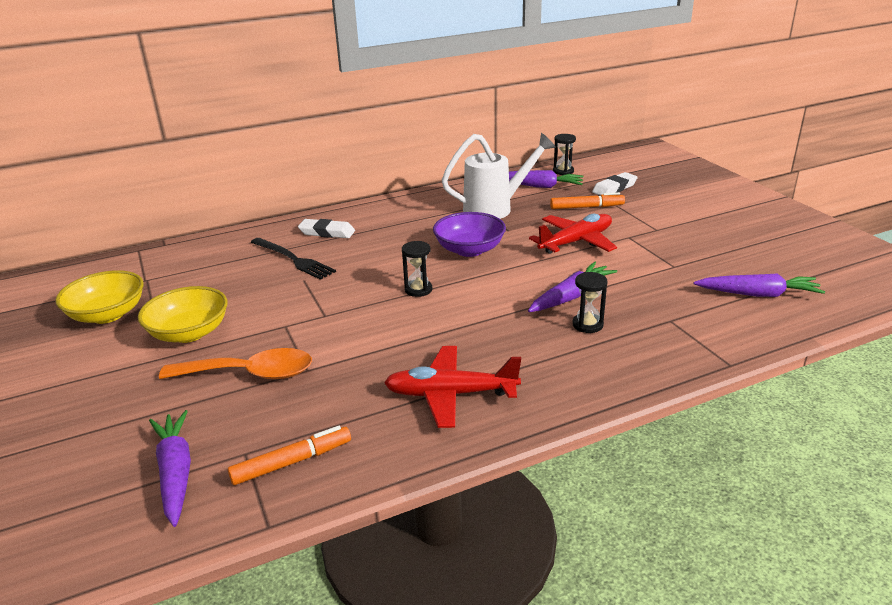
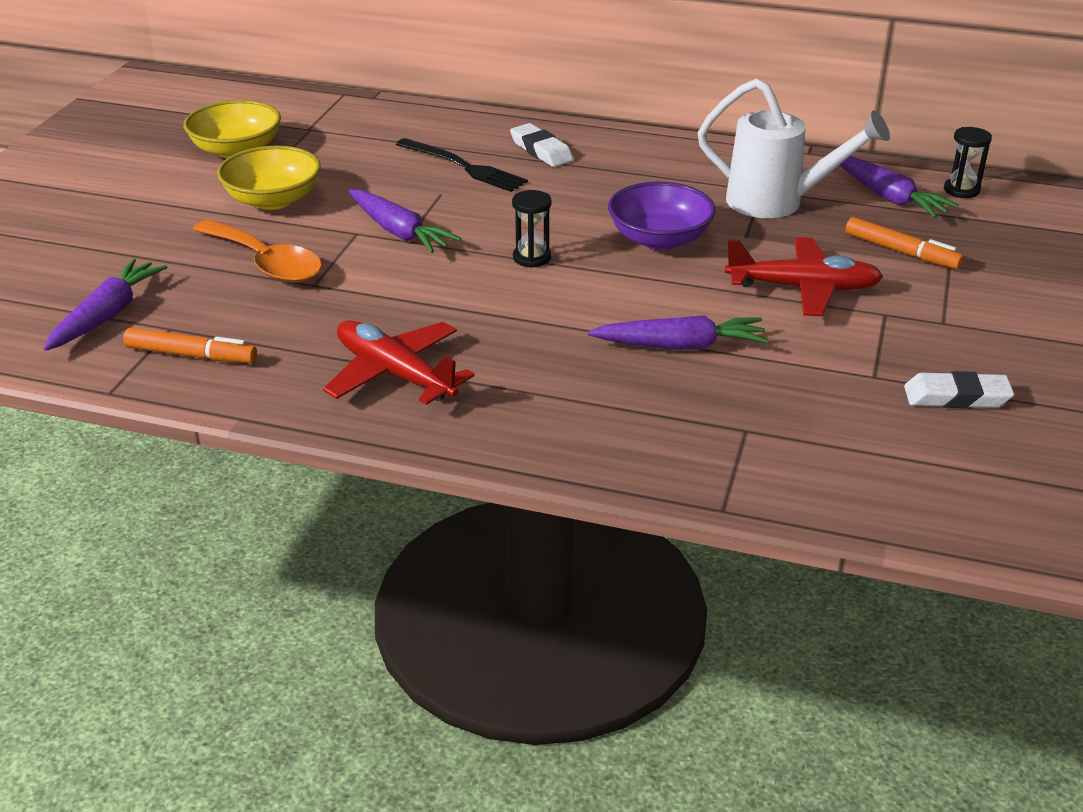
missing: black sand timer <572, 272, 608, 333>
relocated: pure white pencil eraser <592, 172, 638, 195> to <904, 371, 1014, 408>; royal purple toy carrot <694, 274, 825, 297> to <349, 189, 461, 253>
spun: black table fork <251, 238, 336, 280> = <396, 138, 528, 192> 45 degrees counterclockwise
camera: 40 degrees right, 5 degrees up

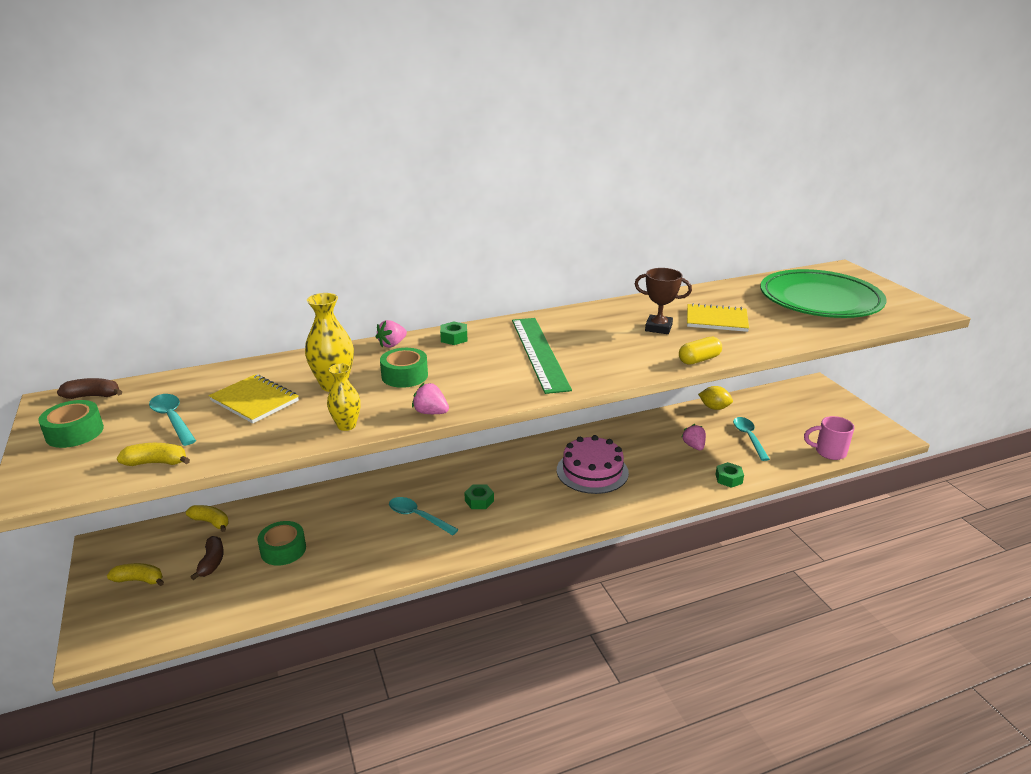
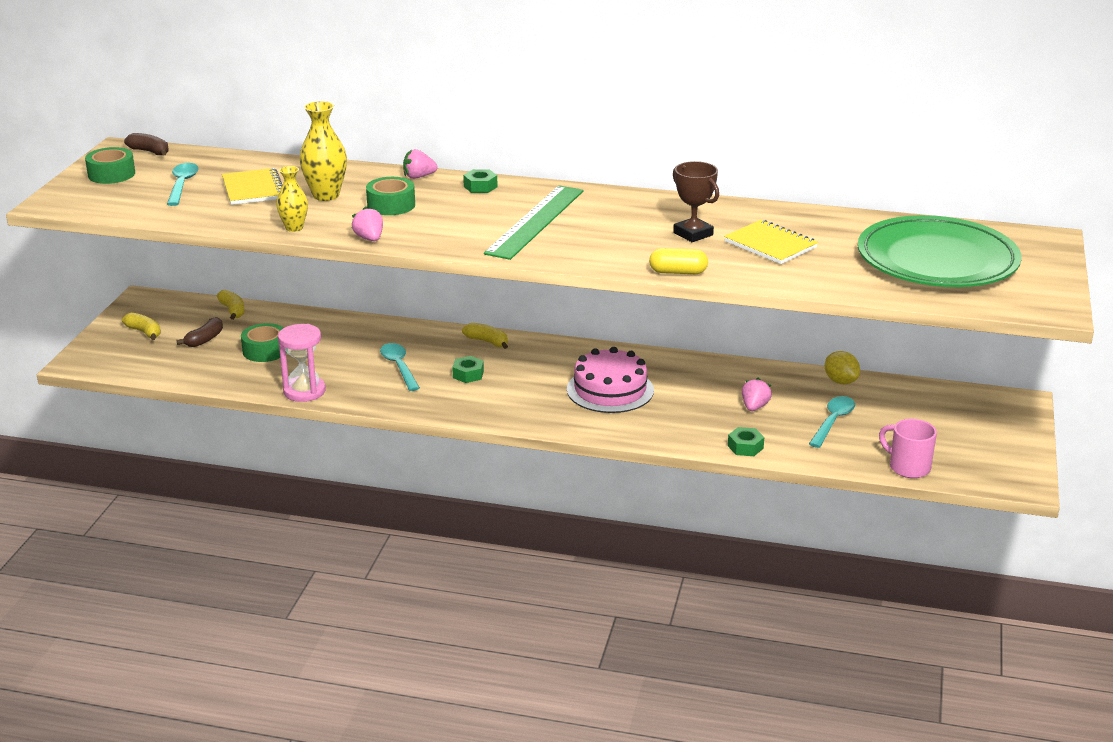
appeared: pink sand timer <278, 324, 326, 402>
relocated: golden banana <117, 443, 190, 466> to <462, 323, 508, 349>
camera: 35 degrees right, 0 degrees up

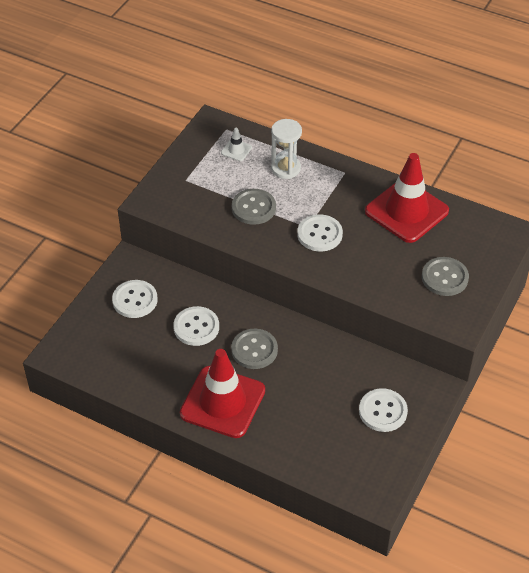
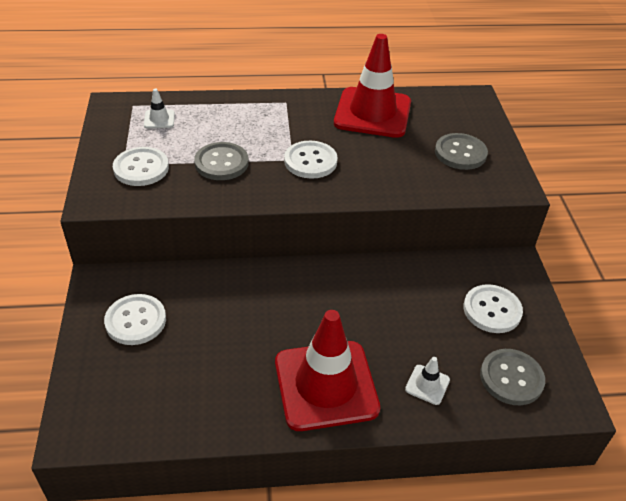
missing: pure white sand timer <271, 119, 302, 179>
appeared: pure white safety cone <405, 357, 450, 405>
relocated: pure white button <173, 306, 219, 346> to <113, 147, 169, 186>; gray button <231, 329, 278, 369> to <480, 349, 545, 405>
camera: 35 degrees left, 5 degrees down

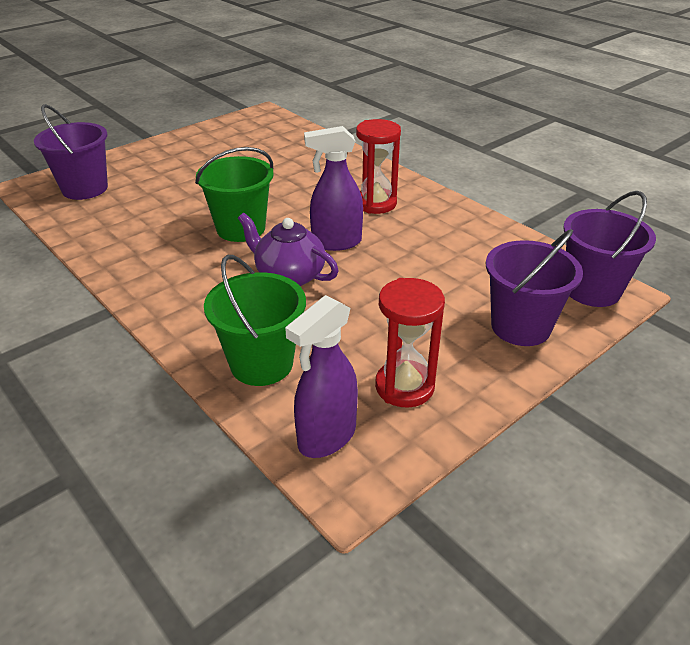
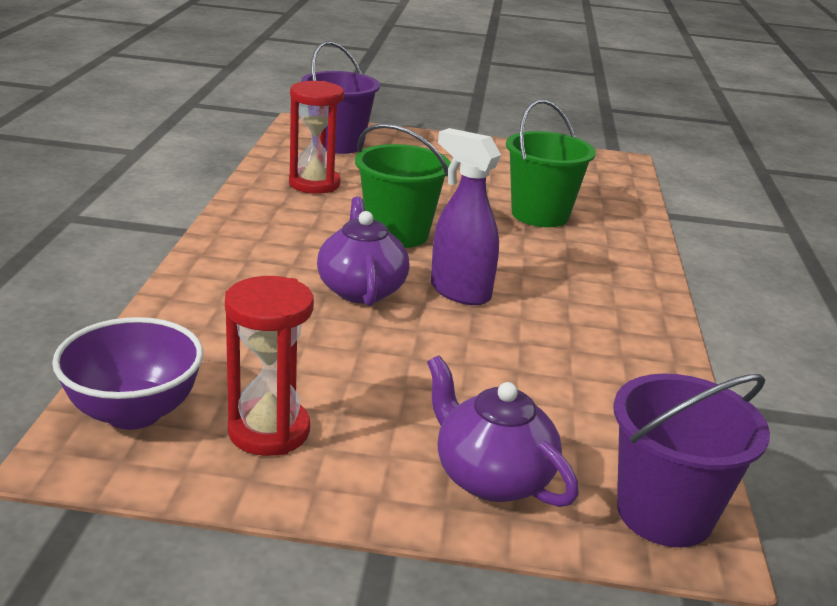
relocated: emerald sand bucket <204, 255, 306, 386> to <506, 99, 596, 227>; scarlet sand timer <356, 119, 401, 214> to <289, 81, 344, 194>
exchanged: royal purple sprayer <285, 295, 358, 458> to royal purple deep dish <52, 317, 203, 430>; royal purple sand bucket <486, 229, 583, 346> to royal purple teapot <427, 355, 579, 507>
camera: 45 degrees right, 10 degrees down

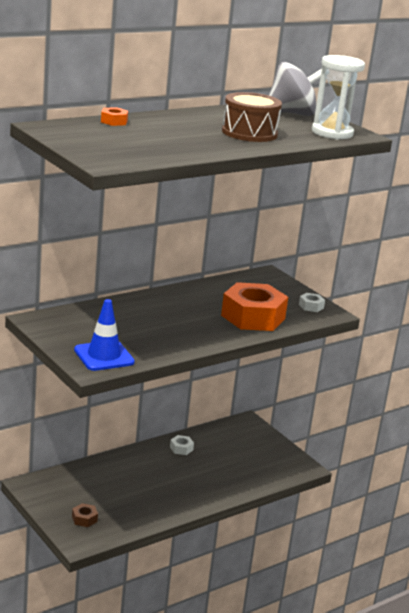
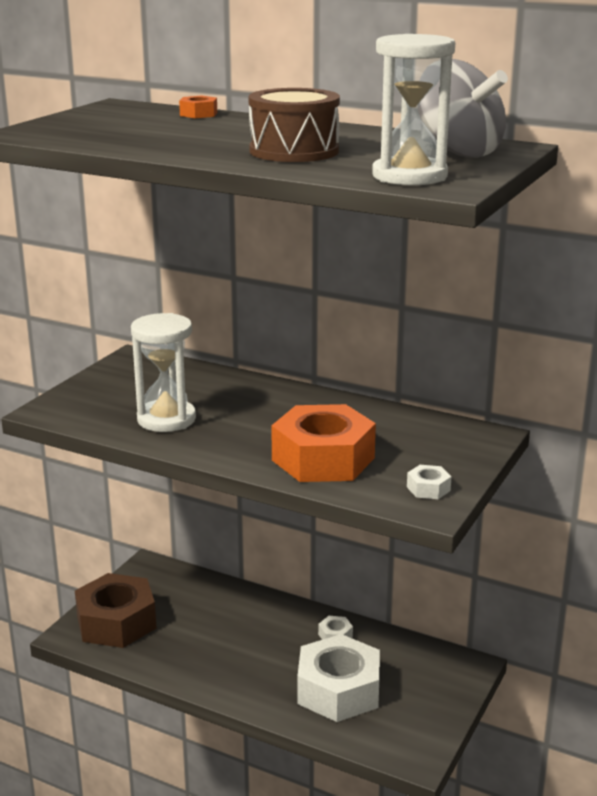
missing: royal blue safety cone <74, 299, 135, 371>
appeared: pure white sand timer <131, 313, 196, 432>; pure white nut <297, 634, 380, 722>
size: brown nut <72, 503, 98, 527> = <75, 573, 156, 648> x2.48
camera: 65 degrees right, 0 degrees up

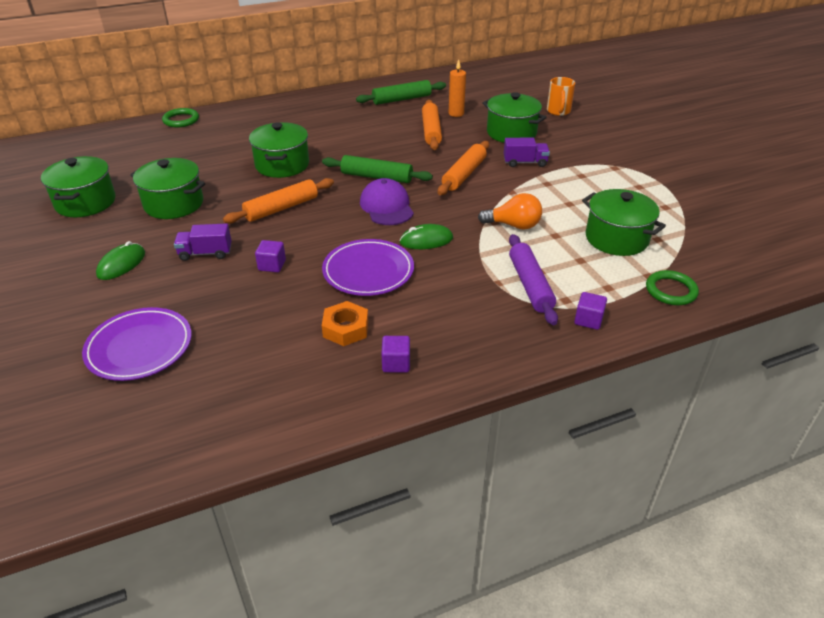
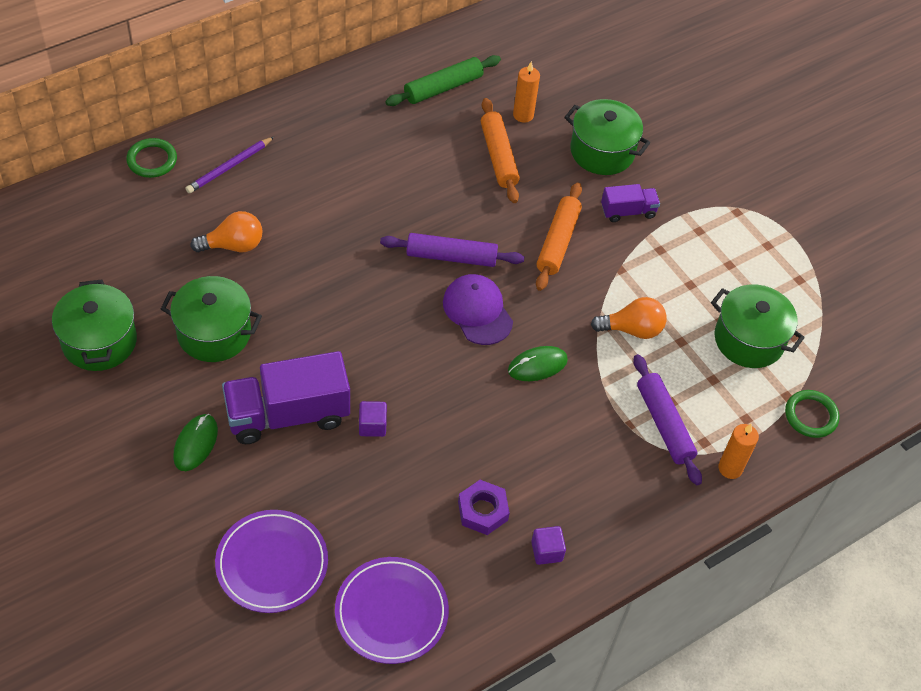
missing: bright orange dough roller <223, 178, 334, 224>; emerald stockpot <249, 122, 309, 178>; bright orange coffee mug <547, 77, 575, 116>
appeared: royal purple lead pencil <185, 137, 274, 193>; bright orange bulb <190, 211, 262, 252>
relocated: royal purple plate <322, 239, 414, 296> to <335, 557, 449, 664>
exchanged: royal purple block <574, 292, 607, 330> to bright orange wax candle <718, 424, 759, 479>
colour: emerald dough roller <322, 155, 433, 183> to royal purple dough roller <380, 233, 524, 267>; bright orange nut <322, 301, 368, 346> to royal purple nut <458, 480, 510, 535>
size: royal purple truck <174, 223, 232, 261> = <222, 351, 350, 444> x1.95
camera: 15 degrees left, 15 degrees up

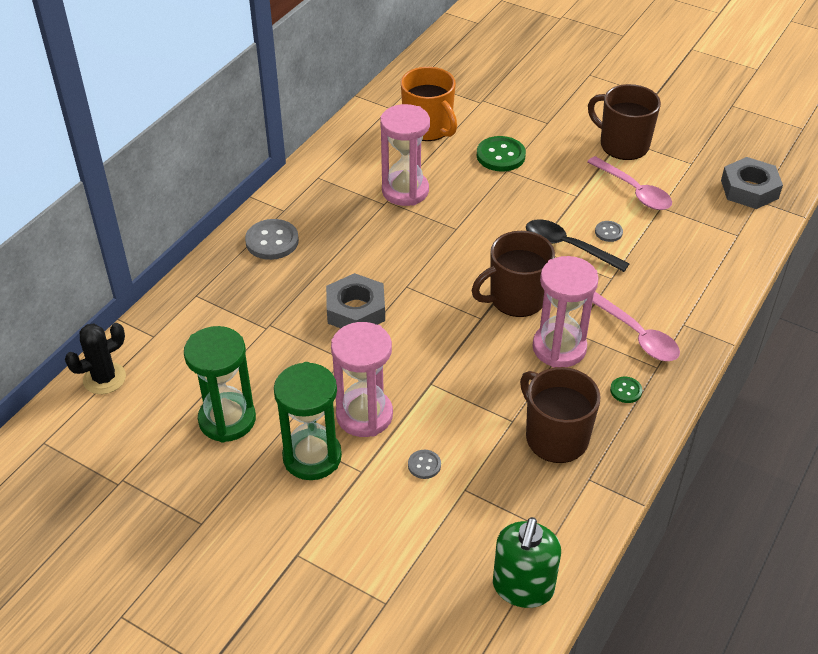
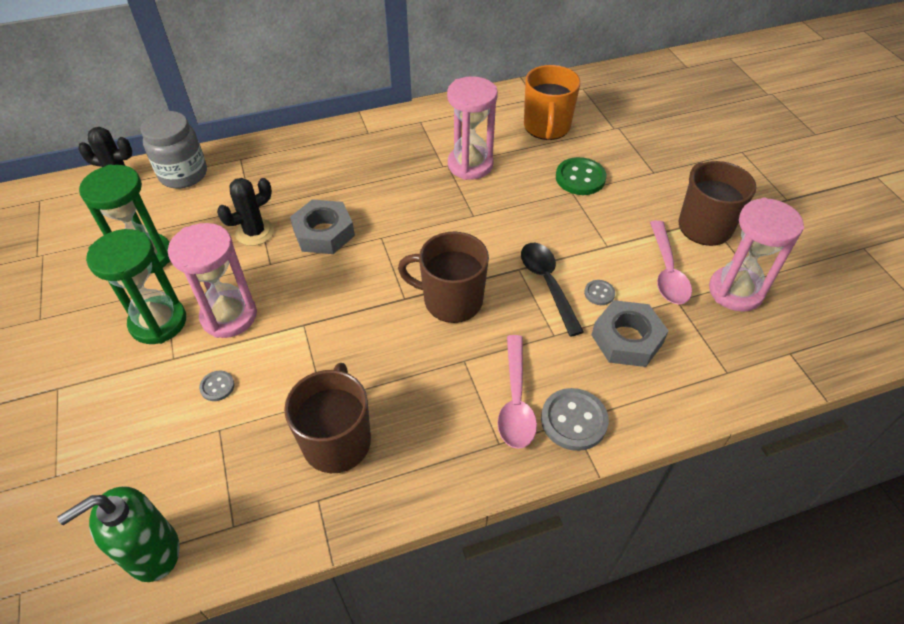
missing: emerald button <610, 377, 642, 403>
appeared: gray preserve jar <140, 111, 207, 189>; black saguaro cactus <217, 178, 274, 246>
relocated: gray button <245, 219, 299, 260> to <541, 388, 609, 451>; pink sand timer <532, 256, 599, 367> to <709, 198, 804, 312>; gray nut <721, 157, 783, 209> to <592, 300, 668, 367>
camera: 40 degrees right, 5 degrees up

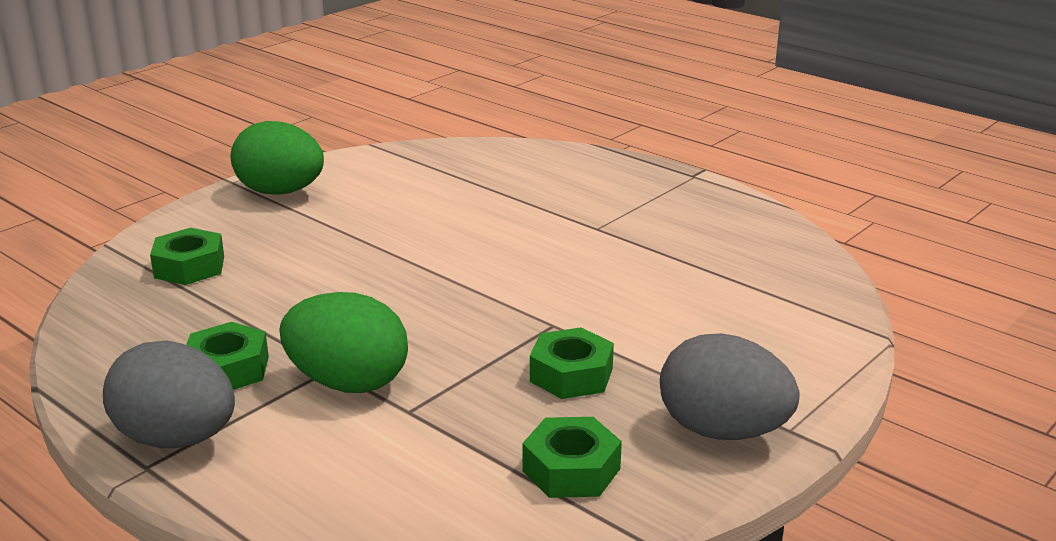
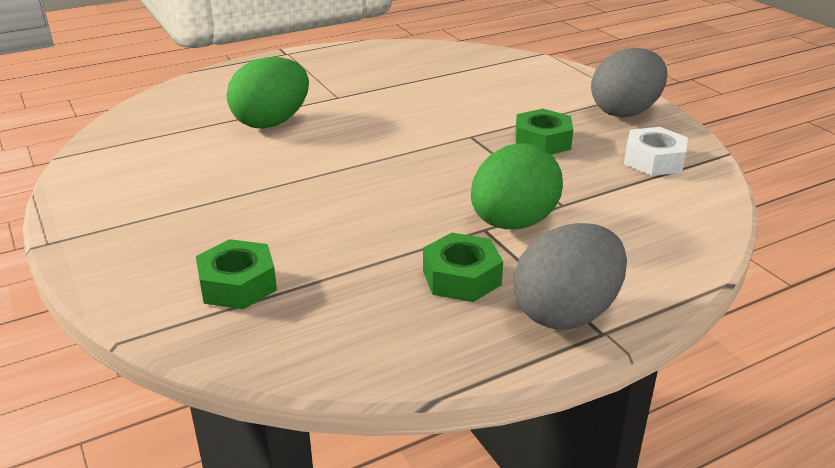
relocated: emerald egg <231, 121, 324, 195> to <227, 57, 309, 129>
colour: emerald nut <522, 417, 622, 498> to pure white nut <624, 127, 688, 176>
camera: 70 degrees left, 5 degrees up

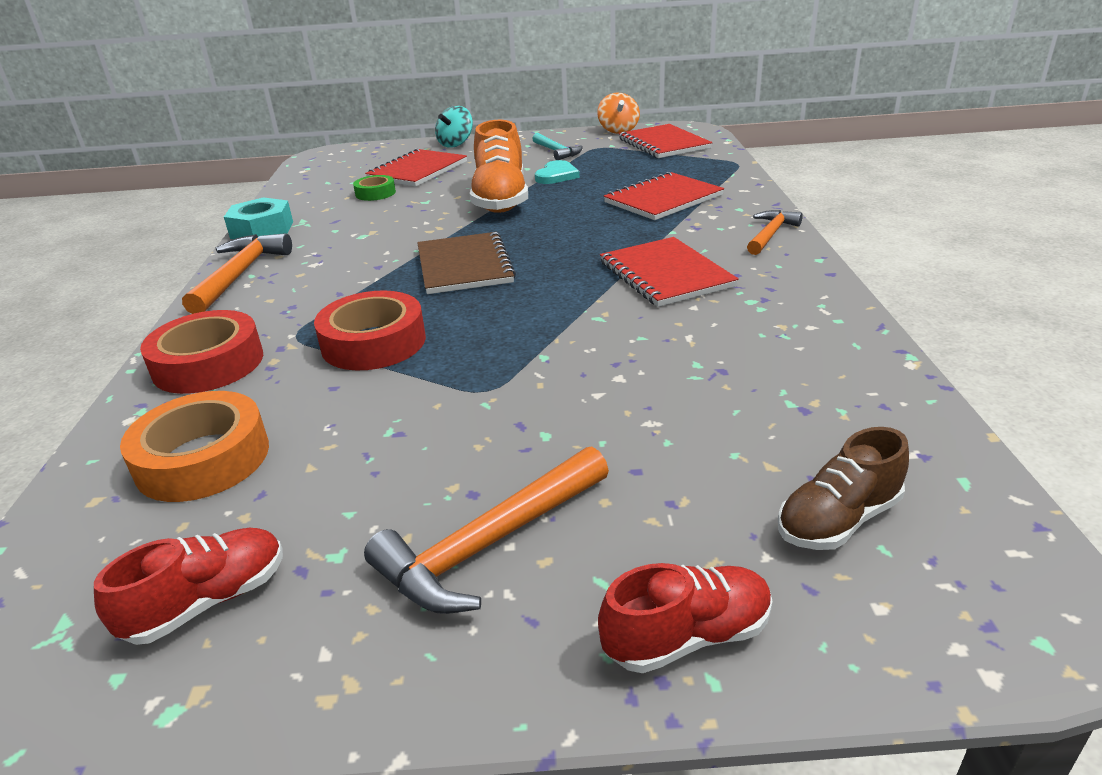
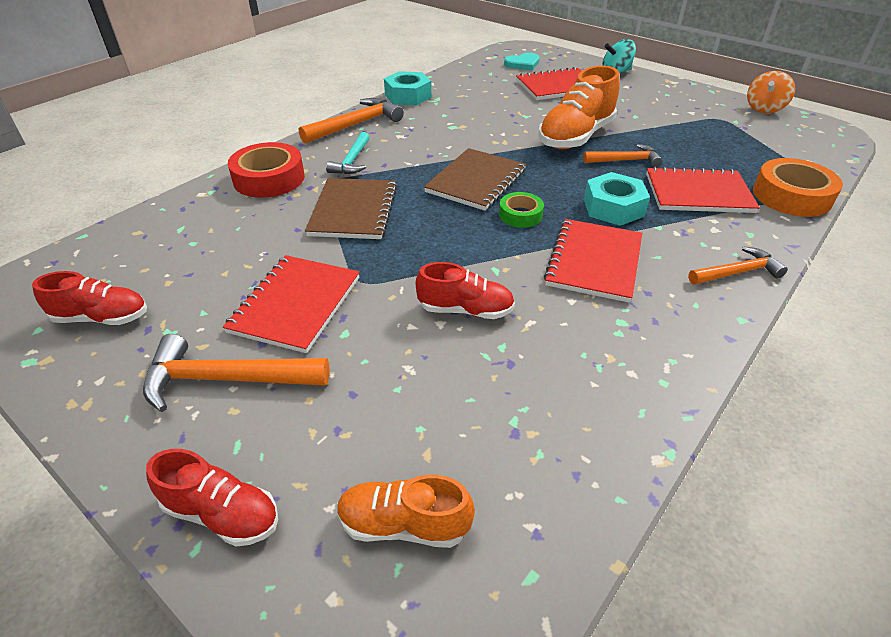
appeared: scarlet lace-up shoe <416, 262, 515, 319>; bright orange carpenter's hammer <583, 144, 662, 167>; aqua nut <584, 172, 650, 226>
relocated: bright orange tape <120, 391, 269, 502> to <753, 158, 843, 217>; emerald tape <353, 175, 396, 201> to <499, 192, 544, 228>; aqua carpenter's hammer <532, 133, 583, 160> to <326, 132, 369, 174>; aqua heart <535, 160, 580, 184> to <504, 53, 539, 70>; scarlet notebook <619, 124, 713, 158> to <223, 255, 360, 353>
exchanged: scarlet tape <314, 290, 426, 370> to brown notebook <305, 178, 397, 239>
colour: brown lace-up shoe <778, 427, 909, 550> to bright orange lace-up shoe <337, 475, 475, 548>
camera: 40 degrees right, 10 degrees up

